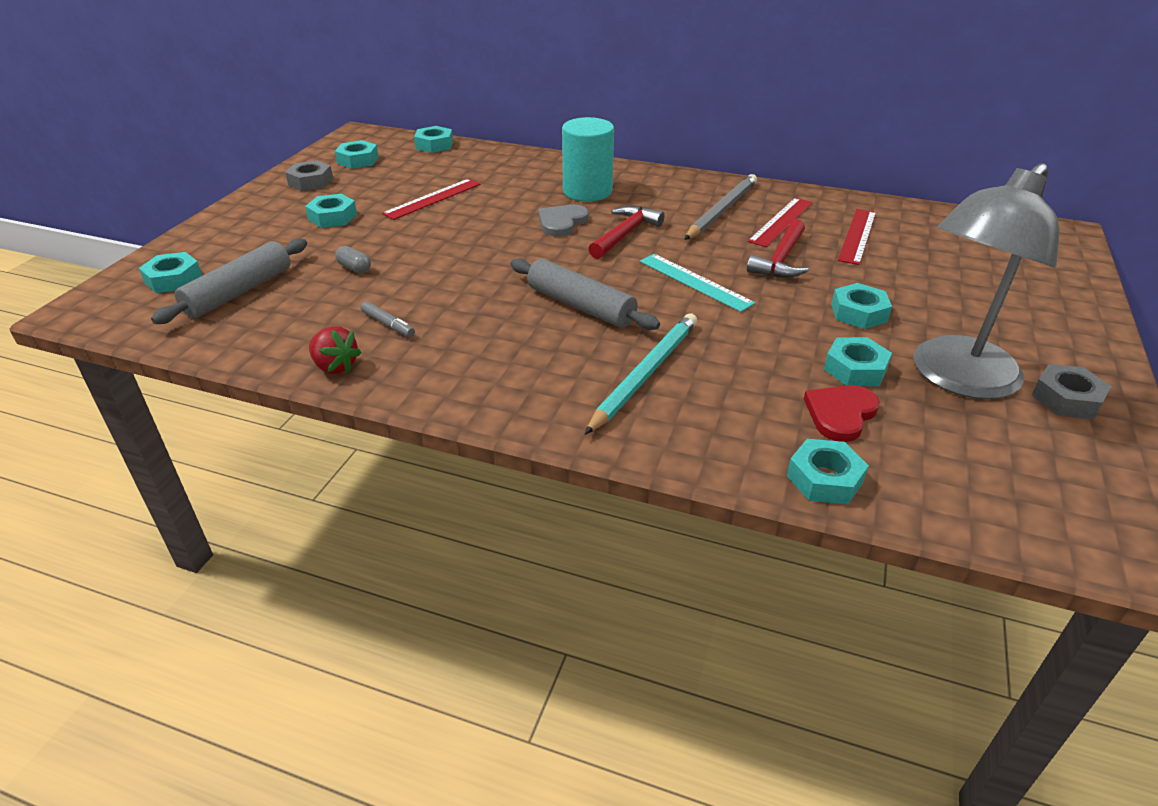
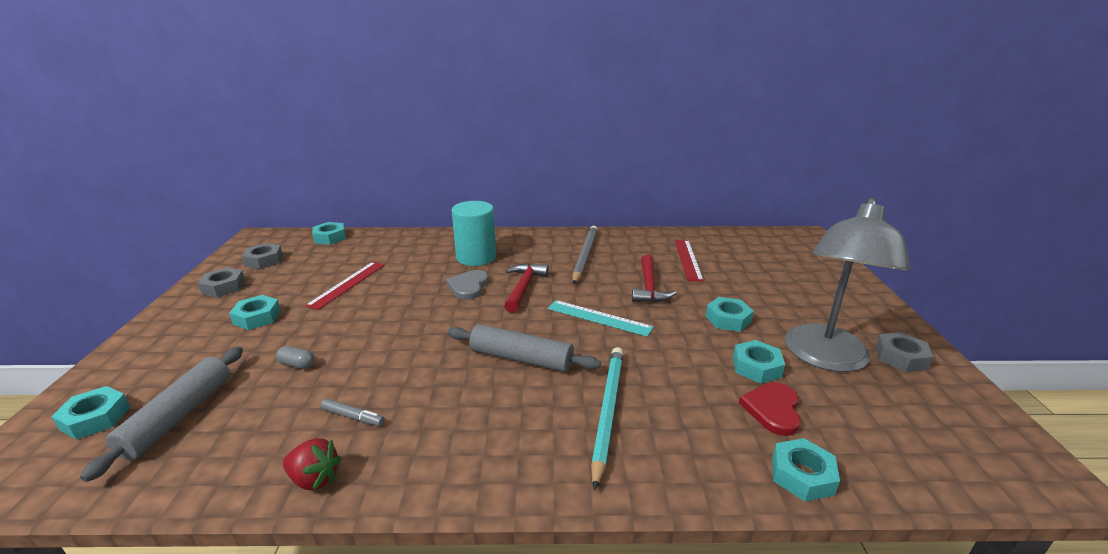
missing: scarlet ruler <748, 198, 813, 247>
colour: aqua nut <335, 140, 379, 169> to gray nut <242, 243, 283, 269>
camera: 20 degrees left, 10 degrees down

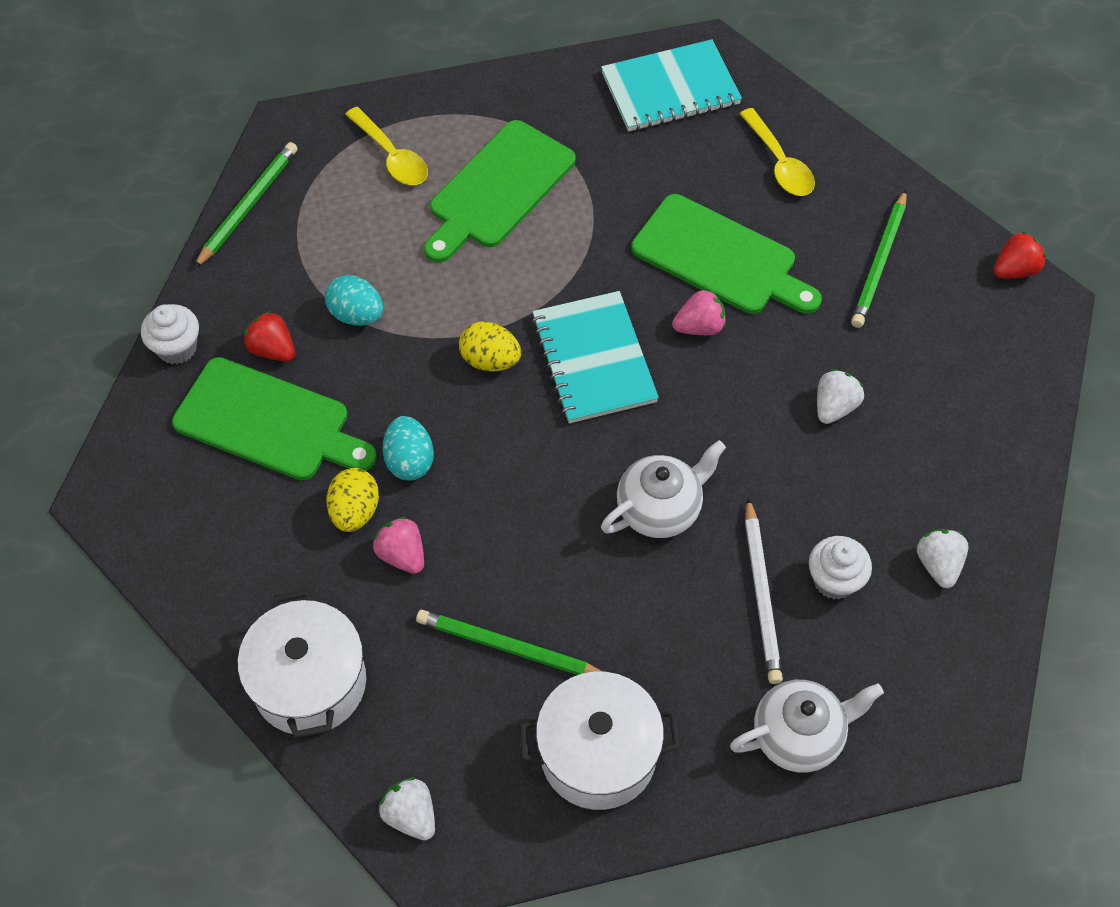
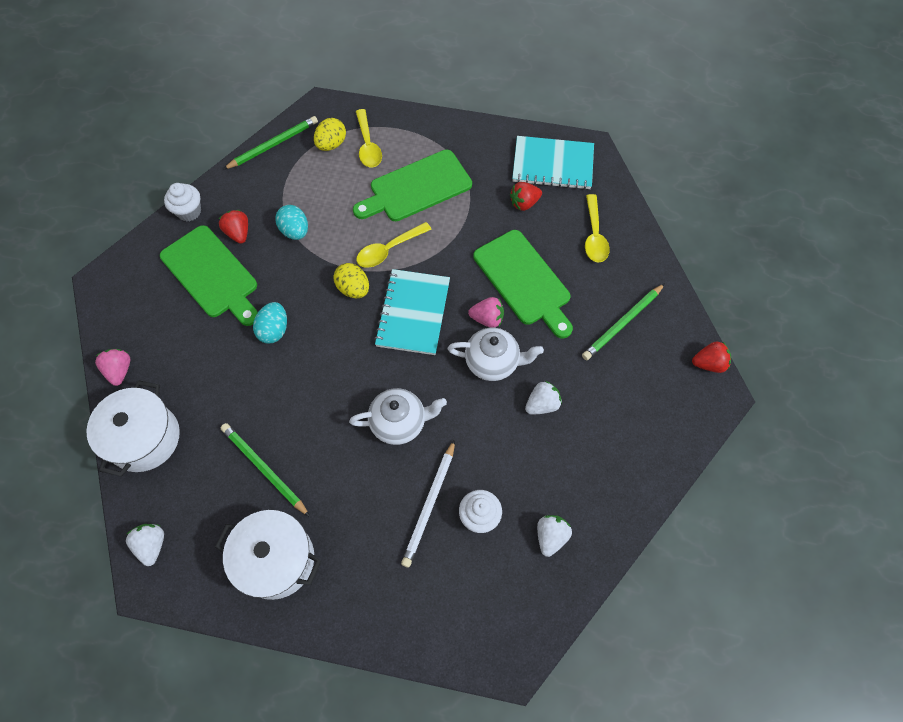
appeared: golden tablespoon <356, 222, 432, 268>; scarlet strawberry <510, 182, 542, 211>
relocated: golden egg <326, 468, 379, 532> to <314, 118, 346, 151>; pink strawberry <373, 517, 424, 574> to <95, 349, 130, 386>; pure white teapot <730, 680, 884, 772> to <448, 328, 544, 381>
camera: 25 degrees right, 5 degrees up

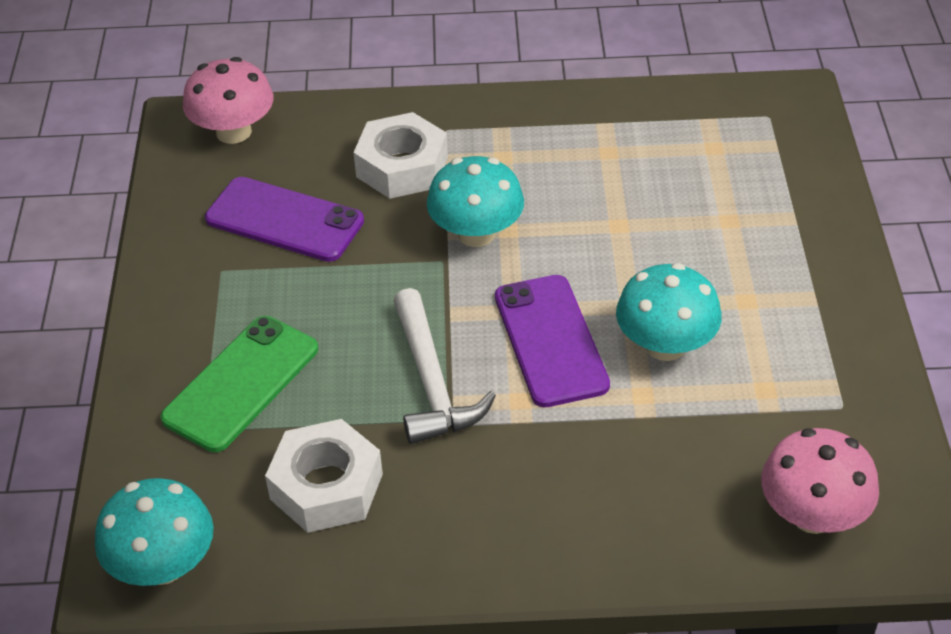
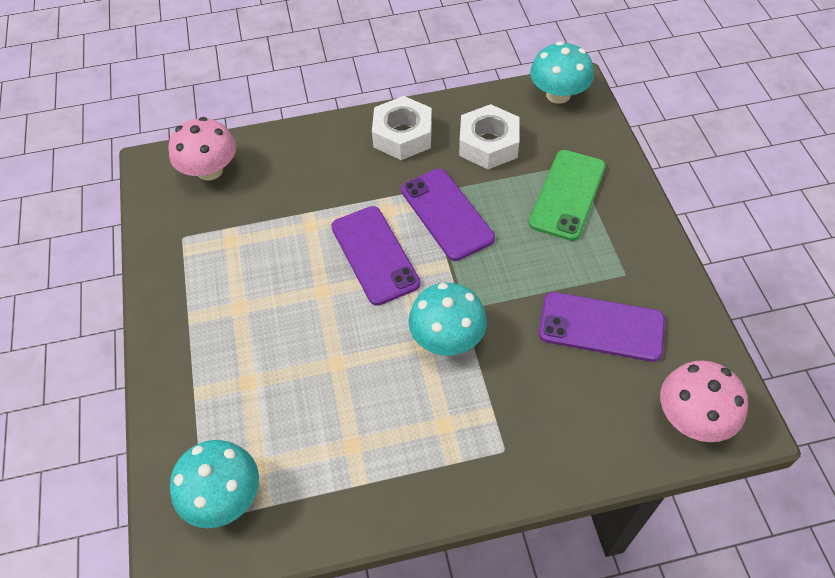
relocated: pure white nut <353, 112, 448, 199> to <372, 96, 432, 160>; aqua mushroom <616, 263, 722, 361> to <170, 440, 259, 528>
exchanged: pure white carpenter's hammer <393, 288, 496, 444> to royal purple mobile phone <401, 169, 495, 261>
camera: 170 degrees right, 10 degrees up

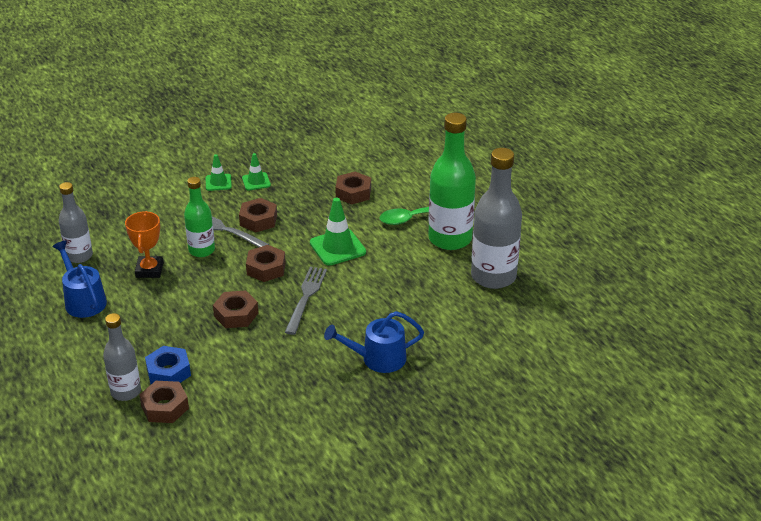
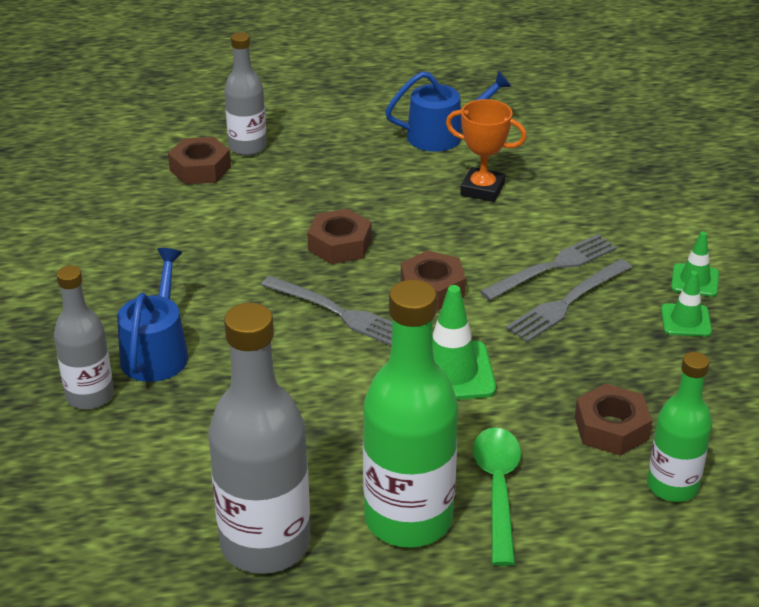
missing: royal blue nut <145, 346, 191, 384>
relocated: gray bottle <59, 182, 93, 263> to <54, 266, 114, 410>; emerald bottle <184, 177, 215, 257> to <647, 352, 712, 502>
exchanged: brown nut <239, 198, 277, 232> to gray table fork <506, 259, 632, 342>
camera: 110 degrees right, 0 degrees up

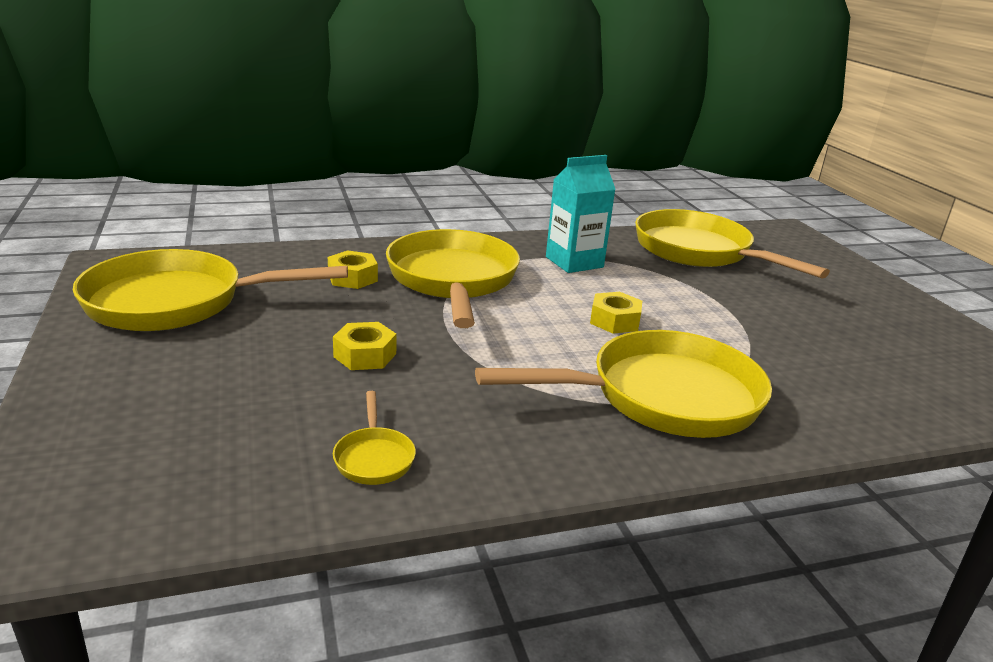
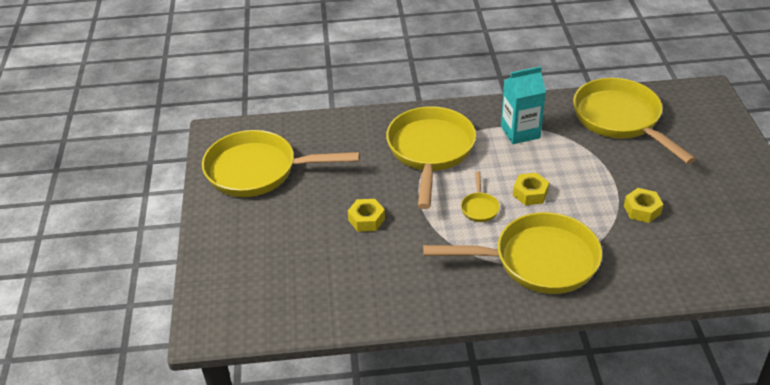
relocated: golden nut <328, 250, 378, 289> to <624, 188, 663, 223>; golden pan <333, 391, 416, 485> to <461, 171, 500, 222>
camera: 15 degrees right, 15 degrees up

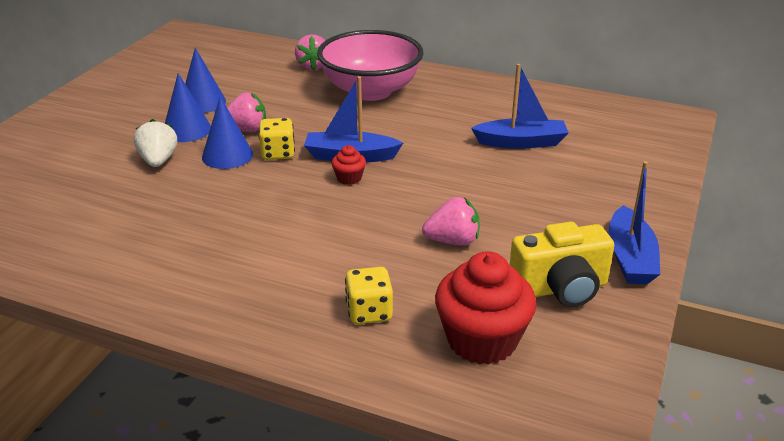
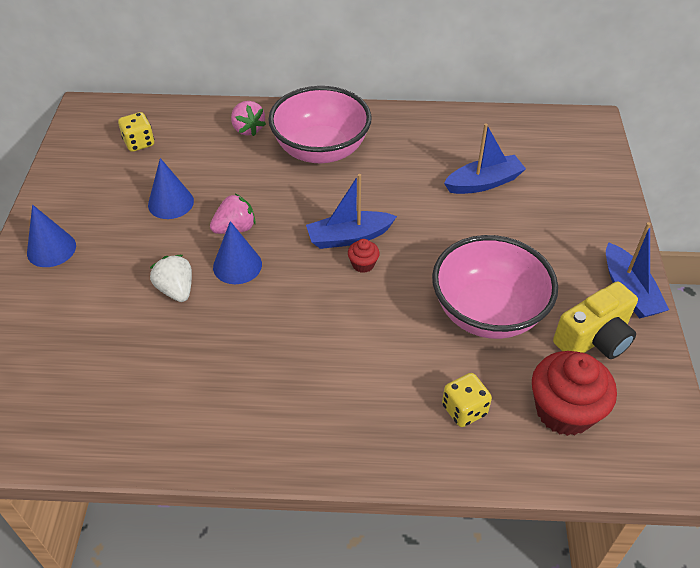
relocated: royal blue cone <165, 73, 211, 142> to <27, 205, 76, 267>; golden dice <258, 118, 295, 160> to <118, 112, 154, 152>
exchanged: pink strawberry <422, 197, 479, 245> to pink deep dish <432, 235, 558, 339>
camera: 20 degrees left, 15 degrees up

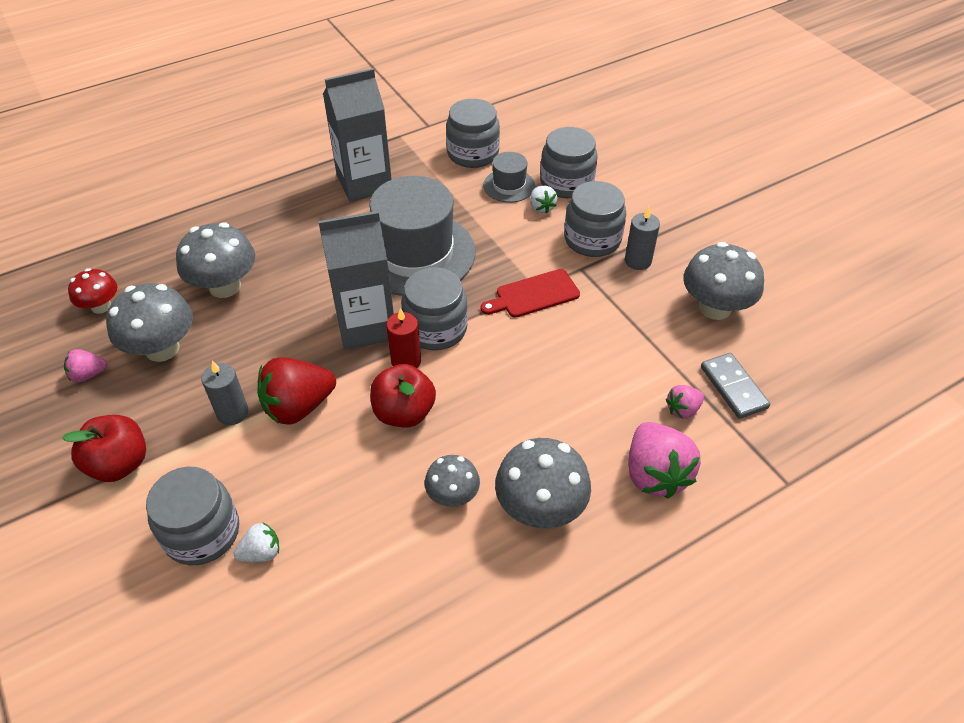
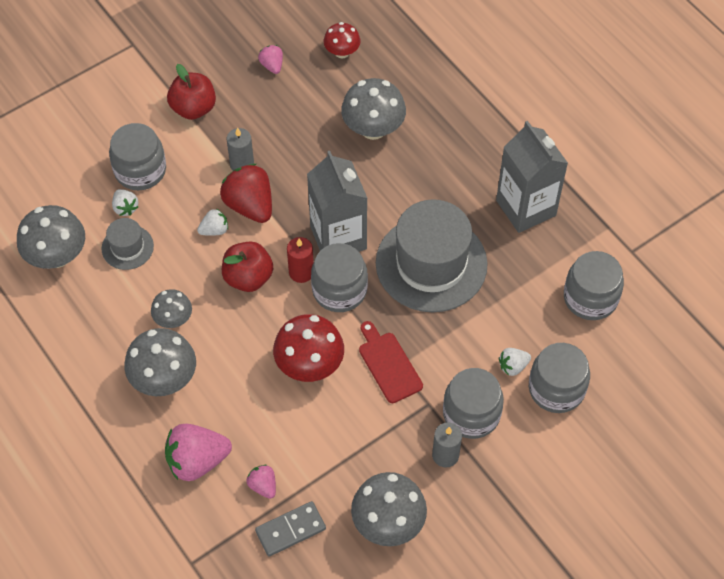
appeared: pure white strawberry <197, 209, 228, 236>; scarlet mushroom <273, 314, 344, 382>
relocated: gray mushroom <106, 283, 193, 362> to <17, 205, 85, 269>; gray top hat <483, 152, 535, 203> to <102, 218, 154, 270>
camera: 85 degrees right, 10 degrees up

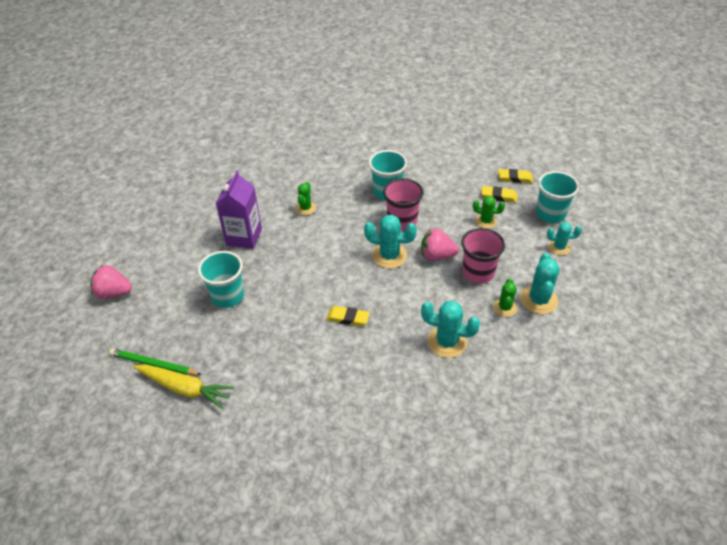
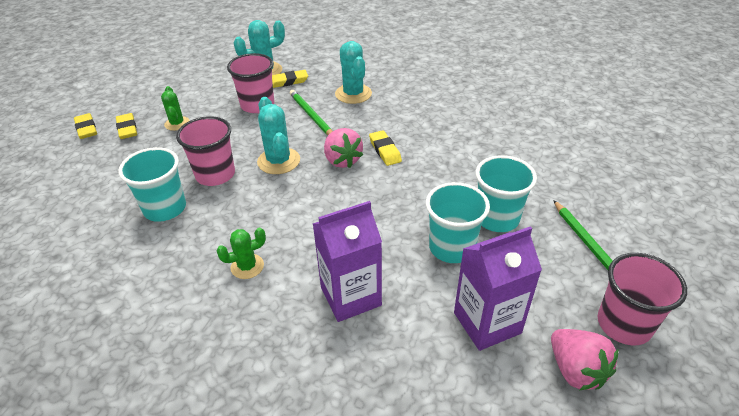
missing: golden toy carrot <133, 364, 234, 409>; aqua saguaro cactus <547, 222, 582, 255>
appeared: emerald lead pencil <290, 90, 332, 135>; royal purple juice carton <454, 227, 542, 351>; pink tumbler <597, 253, 687, 346>
relocated: pink strawberry <421, 228, 459, 260> to <324, 128, 363, 168>; aqua tumbler <536, 171, 579, 223> to <475, 155, 537, 232>
exchanged: emerald saguaro cactus <493, 279, 517, 317> to golden pencil eraser <272, 70, 308, 88>
camera: 125 degrees left, 5 degrees down

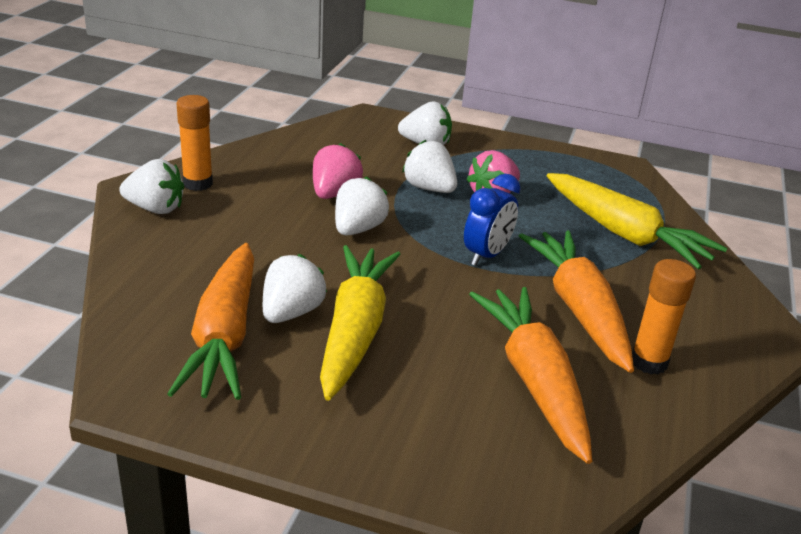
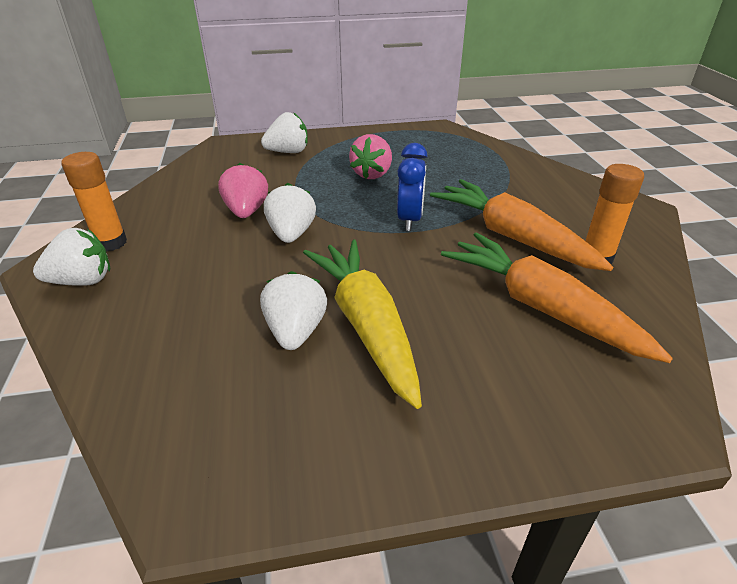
missing: bright orange toy carrot <167, 243, 254, 400>; pure white strawberry <402, 140, 457, 193>; golden toy carrot <547, 173, 727, 269>
camera: 25 degrees left, 5 degrees up

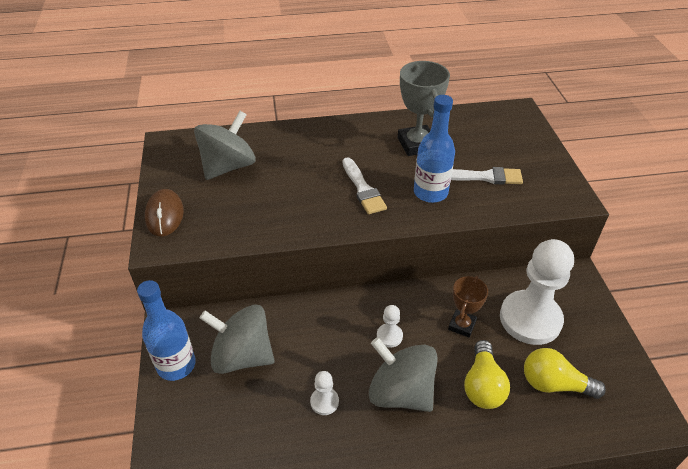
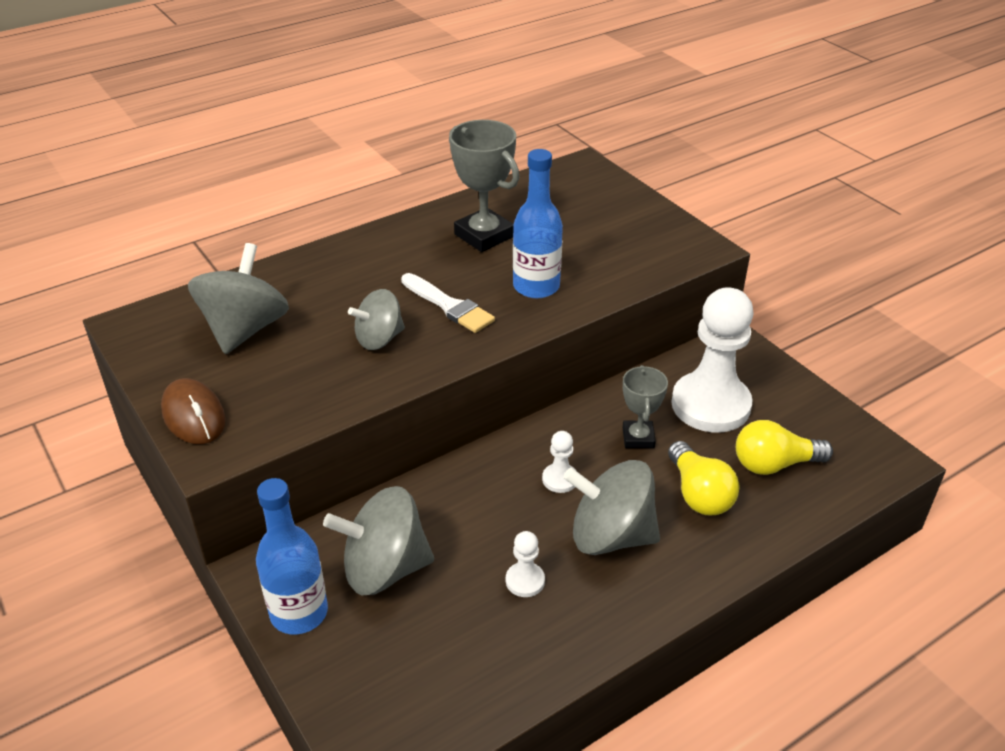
missing: pure white paint brush <451, 167, 523, 185>
appeared: gray toy top <348, 289, 405, 350>
colour: brown prize cup <448, 276, 488, 338> to gray prize cup <623, 365, 668, 448>
camera: 25 degrees left, 5 degrees down

